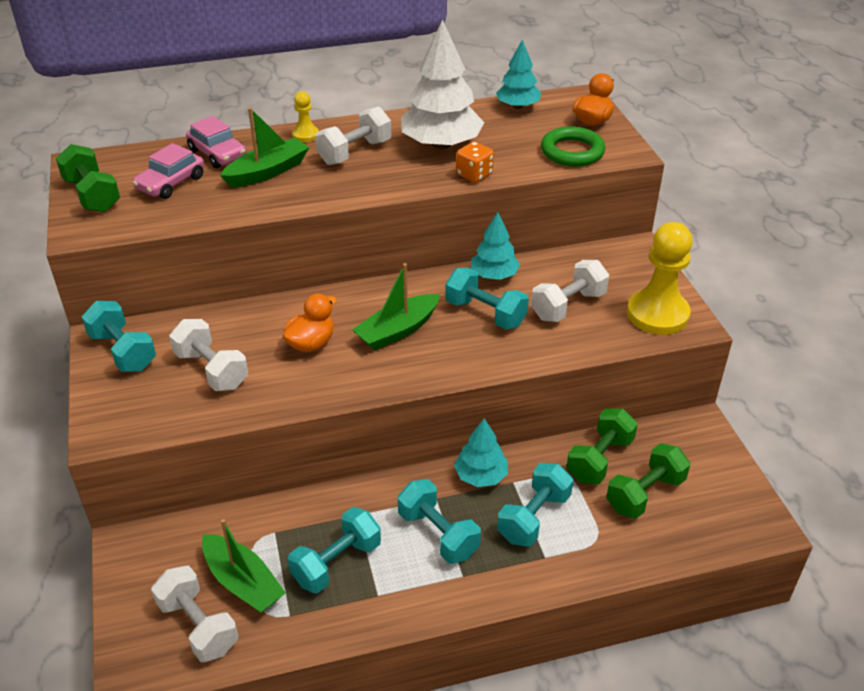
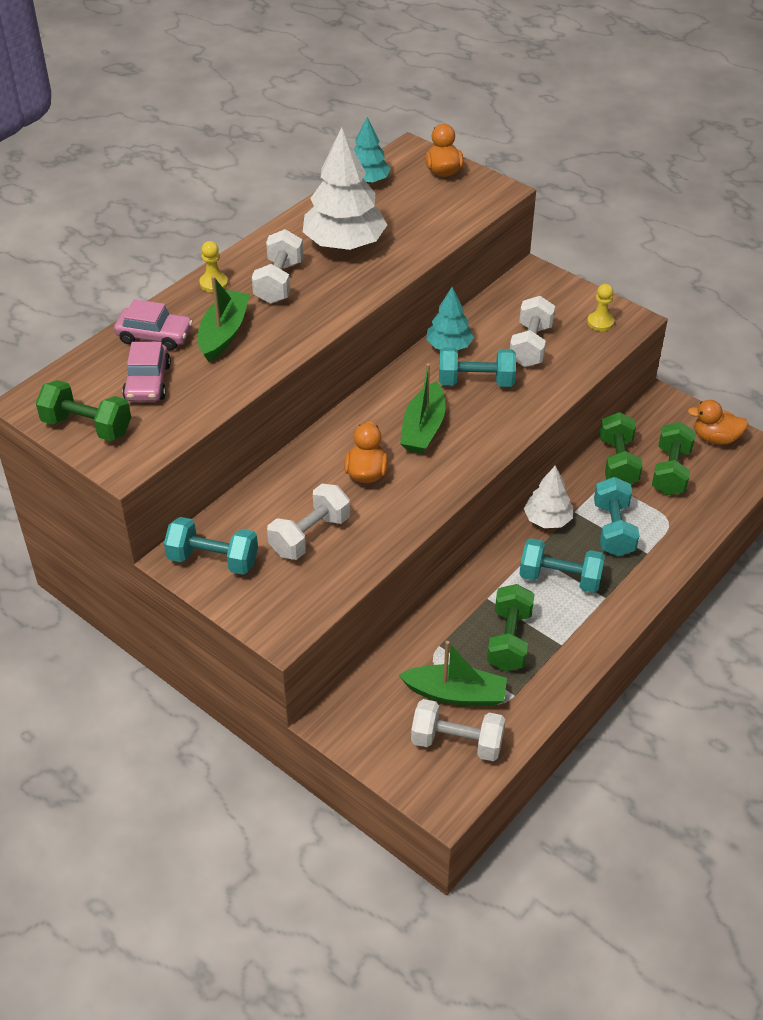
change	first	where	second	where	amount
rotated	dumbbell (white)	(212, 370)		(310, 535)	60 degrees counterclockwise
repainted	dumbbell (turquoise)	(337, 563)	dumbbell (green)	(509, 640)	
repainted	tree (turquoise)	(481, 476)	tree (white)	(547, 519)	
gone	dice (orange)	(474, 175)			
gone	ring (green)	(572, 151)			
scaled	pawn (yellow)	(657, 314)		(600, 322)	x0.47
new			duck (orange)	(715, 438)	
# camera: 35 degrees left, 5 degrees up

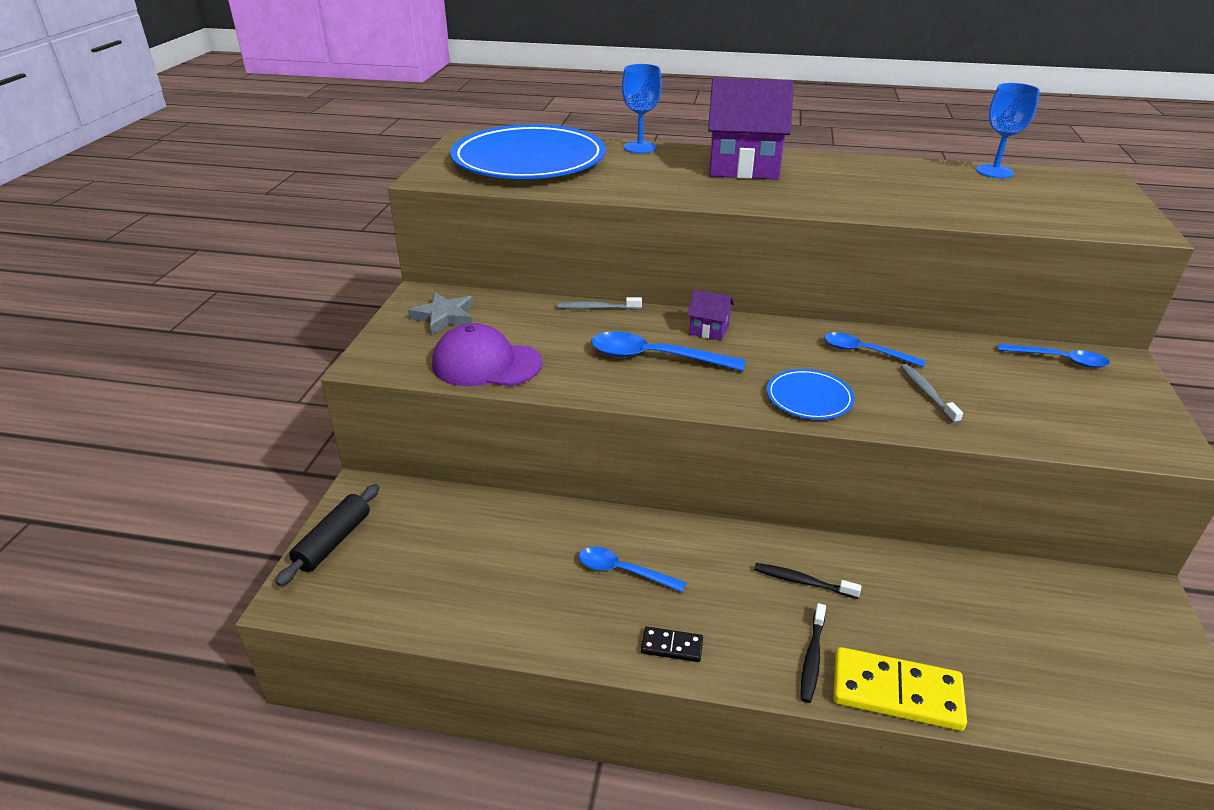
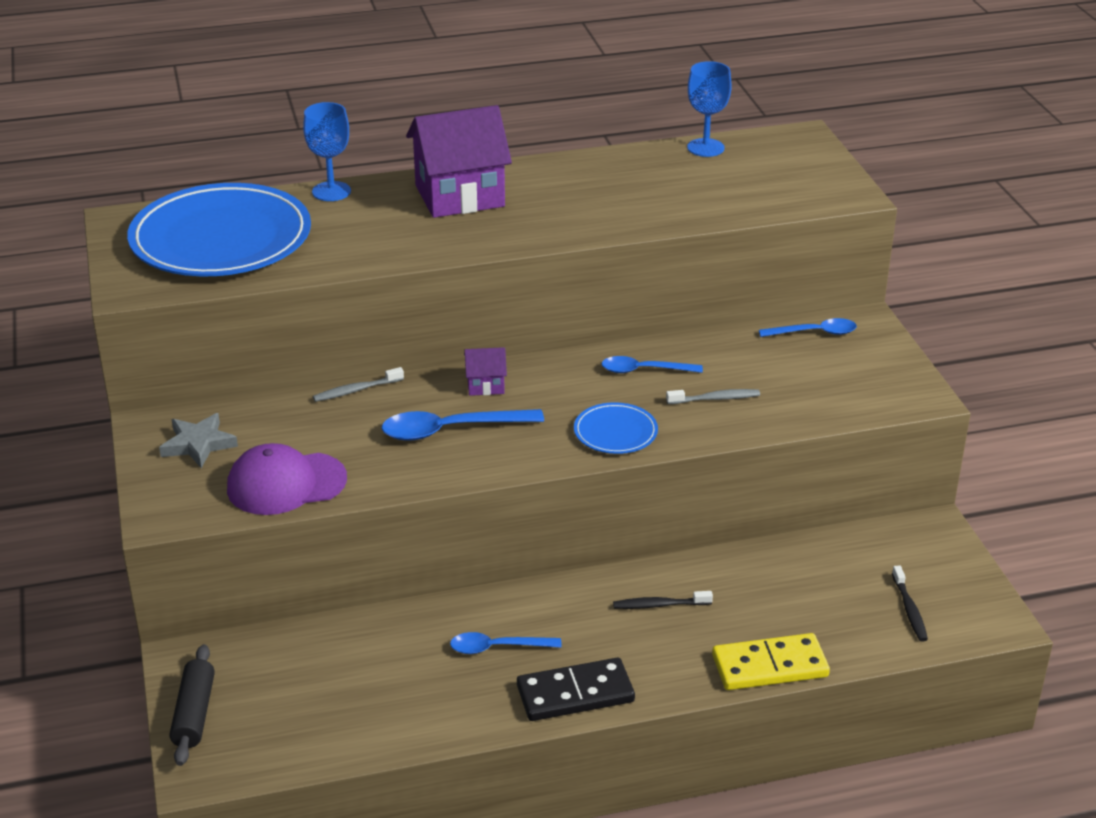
change	first	where	second	where	amount
scaled	domino (black)	(672, 646)		(575, 693)	x1.97
shifted	toothbrush (black)	(812, 658)		(909, 609)	
rotated	toothbrush (grey)	(927, 393)		(715, 399)	120 degrees clockwise
# camera: 25 degrees left, 0 degrees up

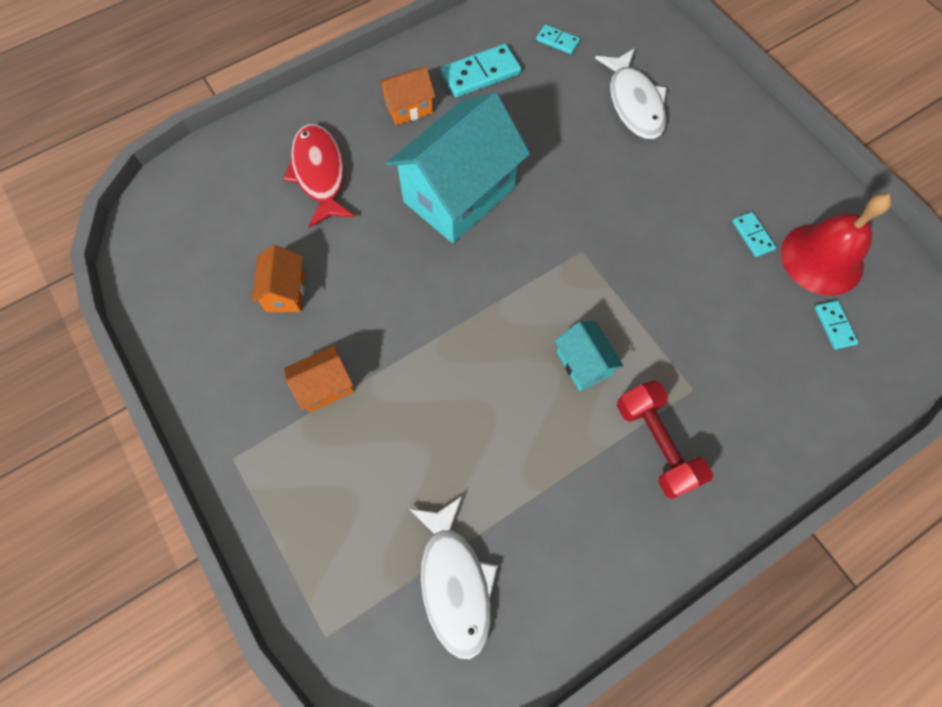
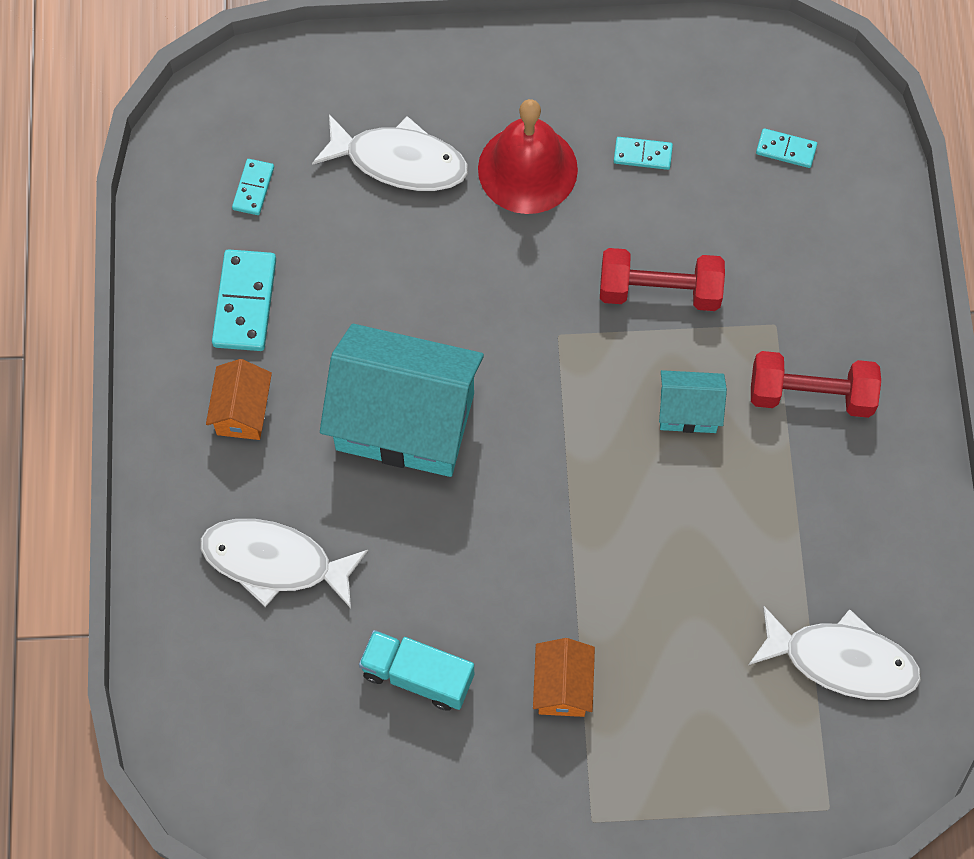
change	first	where	second	where	amount
swapped	house (orange)	(285, 292)	truck (turquoise)	(417, 676)	
repainted	fish (red)	(320, 173)	fish (white)	(275, 562)	
rotated	house (turquoise)	(459, 195)		(405, 421)	60 degrees counterclockwise
rotated	domino (turquoise)	(557, 41)		(253, 188)	45 degrees counterclockwise
shifted	bell (red)	(822, 258)		(527, 169)	
new			dumbbell (red)	(659, 291)	
# camera: 60 degrees left, 0 degrees up

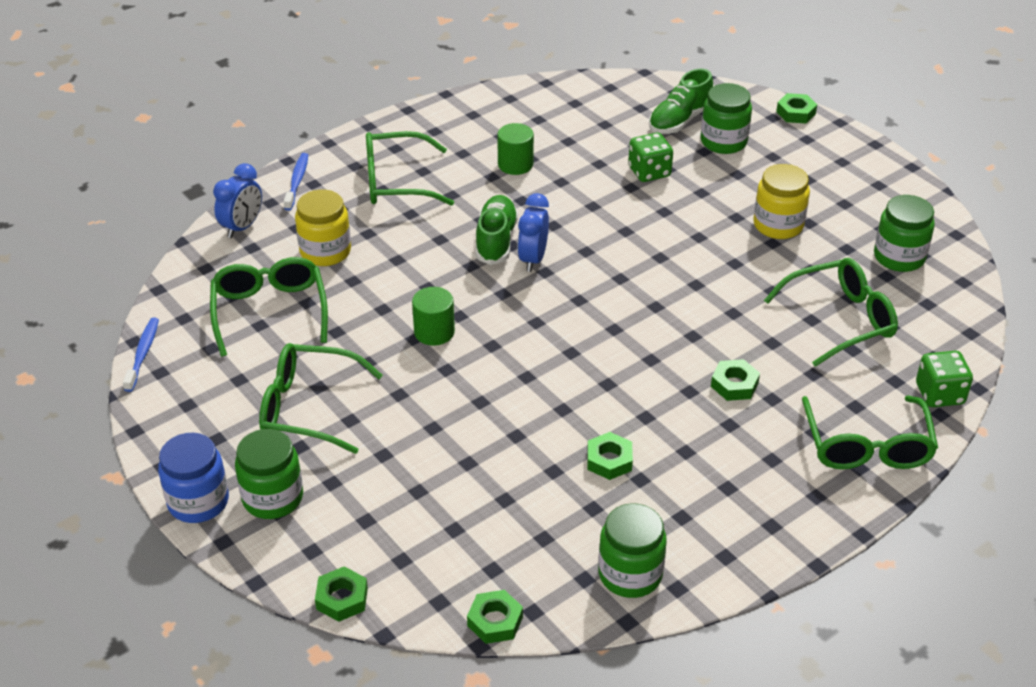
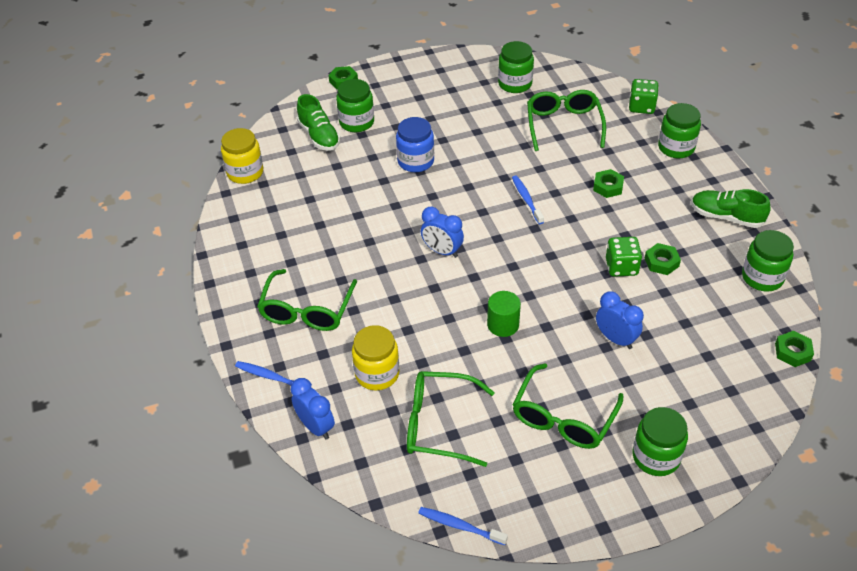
change	first	where	second	where	amount
shifted	jar (blue)	(198, 502)		(415, 161)	
gone	nut (green)	(342, 598)			
shifted	shoe (green)	(496, 240)		(726, 217)	
gone	cylinder (green)	(515, 164)			
shifted	dice (green)	(649, 172)		(621, 267)	
shifted	jar (yellow)	(778, 225)		(245, 172)	
swapped	glasses (green)	(866, 445)	jar (green)	(676, 148)	
new			toothbrush (blue)	(526, 199)	
new			clock (blue)	(615, 339)	
# camera: 70 degrees left, 5 degrees up

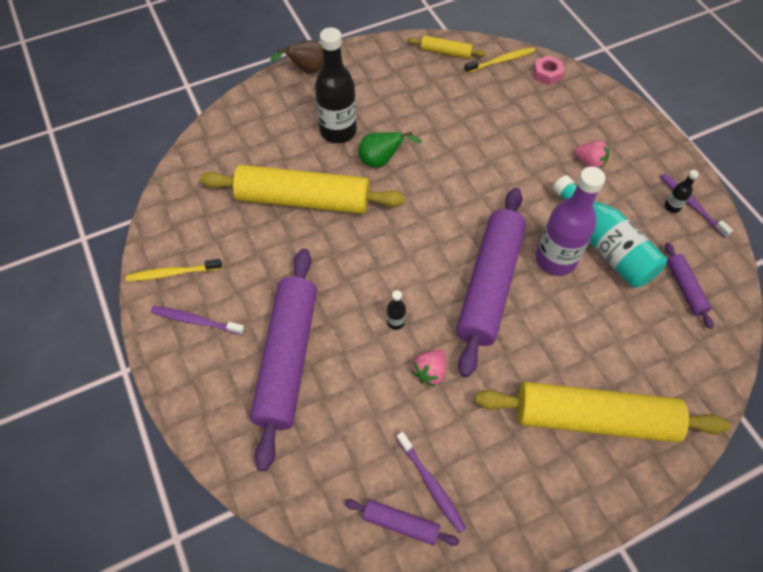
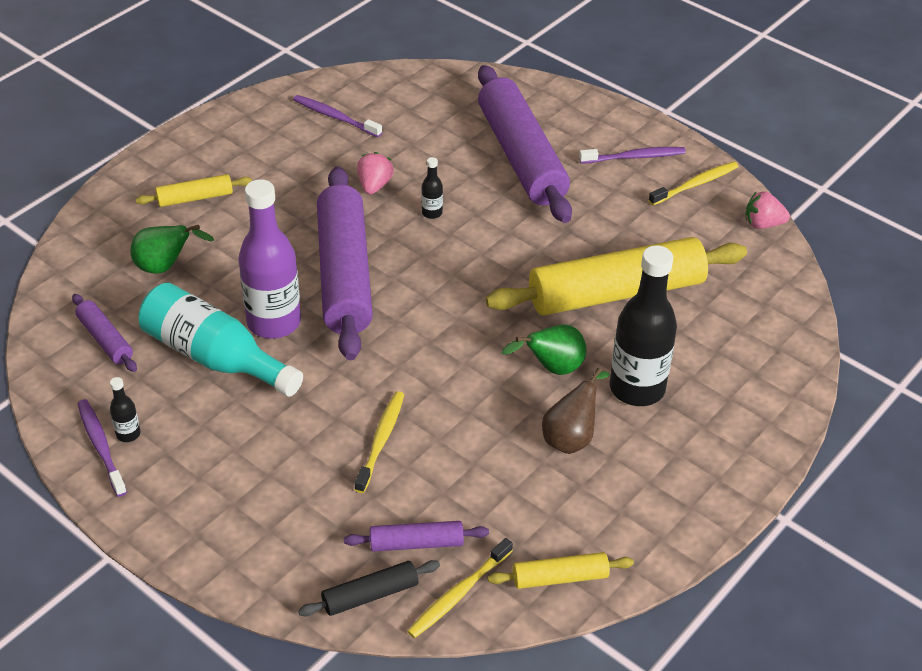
change	first	where	second	where	amount
shifted	pear (brown)	(306, 70)		(571, 437)	
shifted	rolling pin (purple)	(400, 524)		(416, 543)	
scaled	rolling pin (yellow)	(594, 418)		(195, 198)	x0.45
swapped	nut (pink)	(547, 74)	rolling pin (black)	(370, 595)	
shifted	strawberry (pink)	(589, 162)		(763, 224)	
rotated	toothbrush (purple)	(691, 204)		(101, 446)	150 degrees counterclockwise
new			pear (green)	(165, 267)	
new			toothbrush (yellow)	(381, 440)	
# camera: 155 degrees right, 15 degrees down

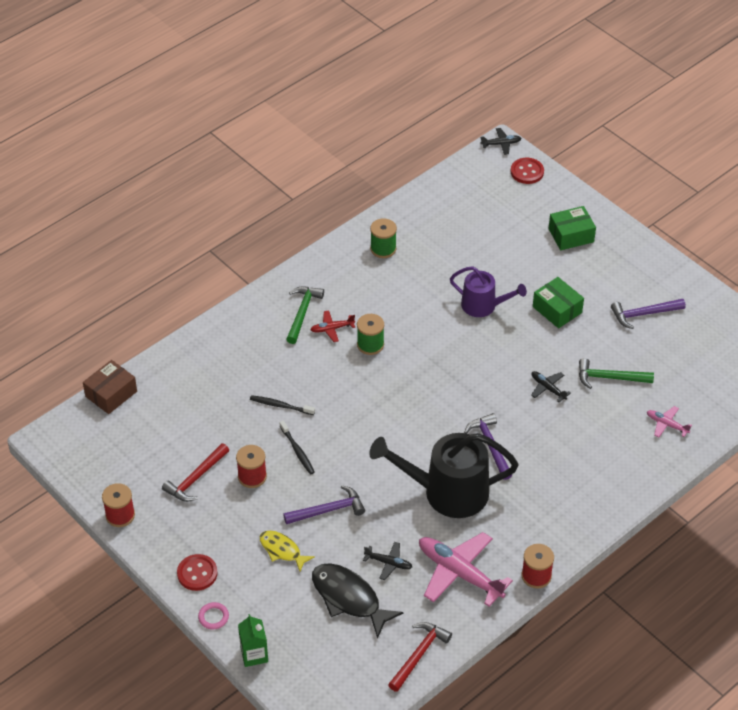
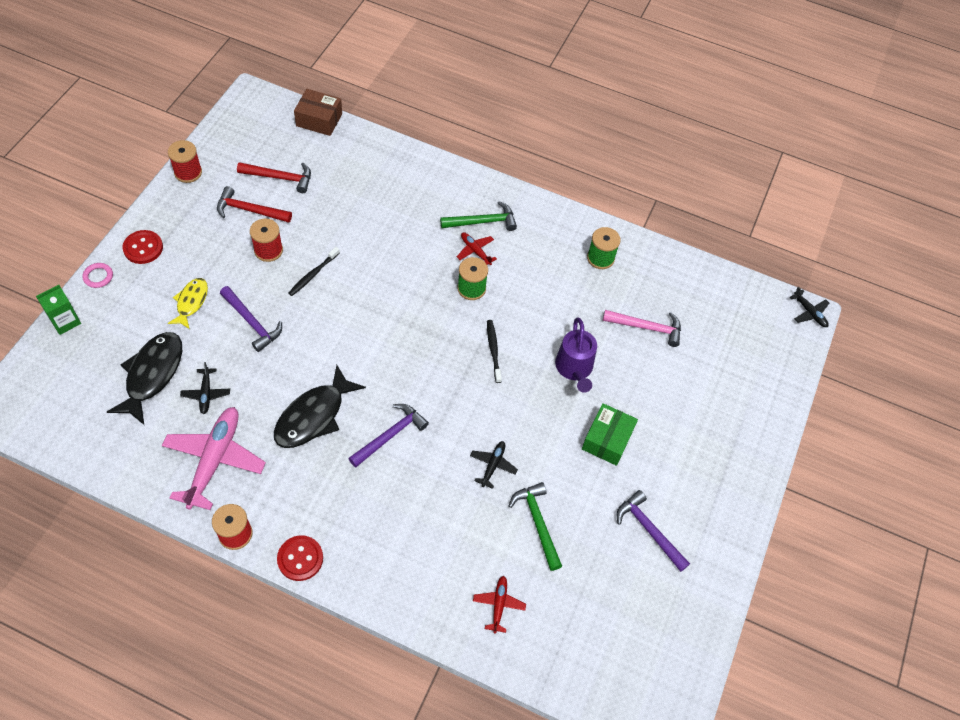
change	first	where	second	where	amount
shifted	toothbrush (black)	(280, 406)		(493, 350)	
swapped	watering can (black)	(447, 492)	fish (black)	(314, 416)	
shifted	hammer (red)	(419, 655)		(280, 178)	
shifted	button (red)	(527, 172)		(300, 558)	
gone	box (green)	(571, 235)			
repainted	plane (pink)	(666, 424)	plane (red)	(498, 605)	
new			hammer (pink)	(647, 328)	
# camera: 60 degrees right, 10 degrees up

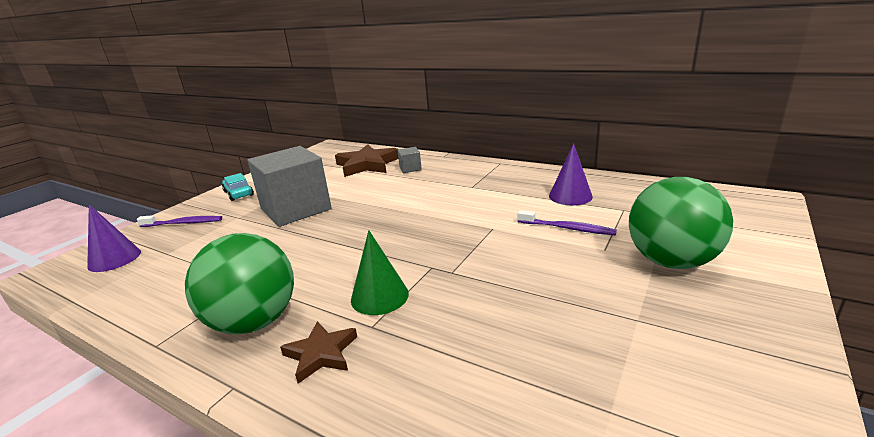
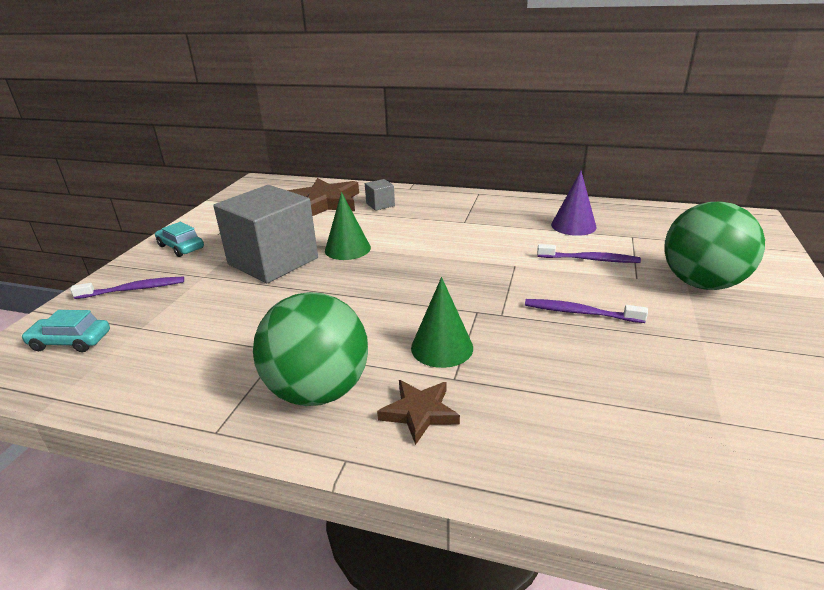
change	first	where	second	where	amount
swapped	cone (purple)	(114, 259)	car (turquoise)	(71, 341)	
new			cone (green)	(347, 249)	
new			toothbrush (purple)	(580, 313)	
# camera: 15 degrees left, 5 degrees up

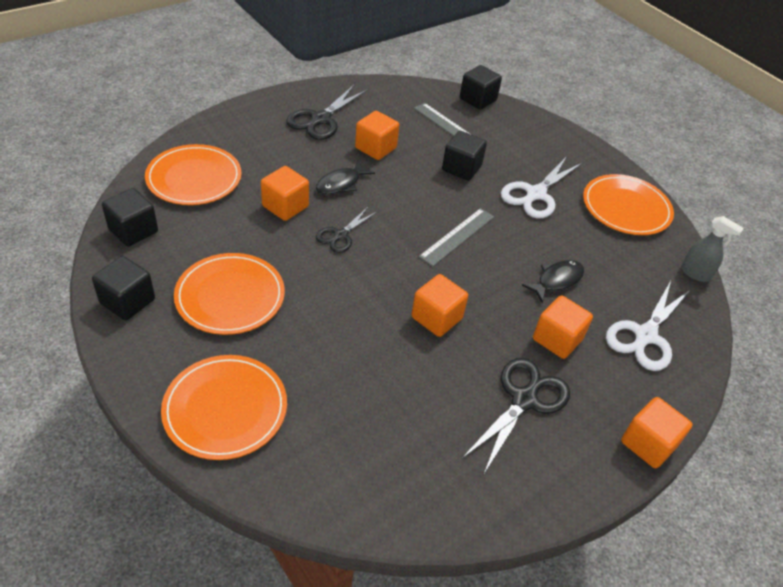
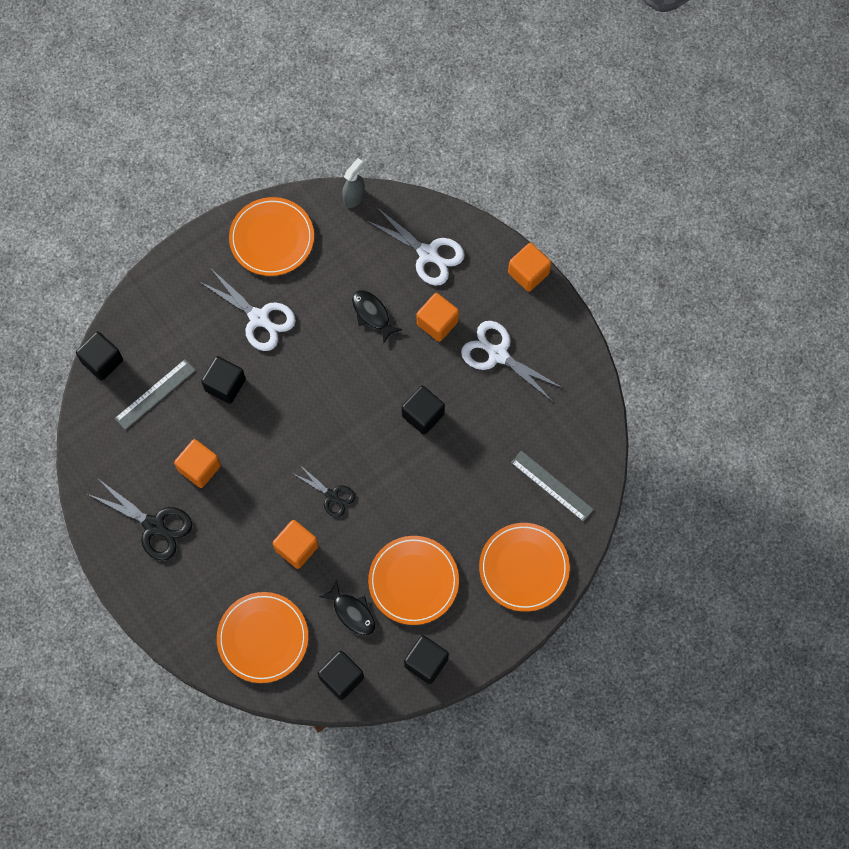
change	first	where	second	where	amount
shifted	fish (black)	(341, 184)		(352, 612)	
repainted	cube (orange)	(436, 318)	cube (black)	(423, 415)	
shifted	ruler (grey)	(457, 236)		(552, 486)	
repainted	scissors (black)	(524, 399)	scissors (white)	(497, 354)	
# camera: 85 degrees left, 25 degrees up

